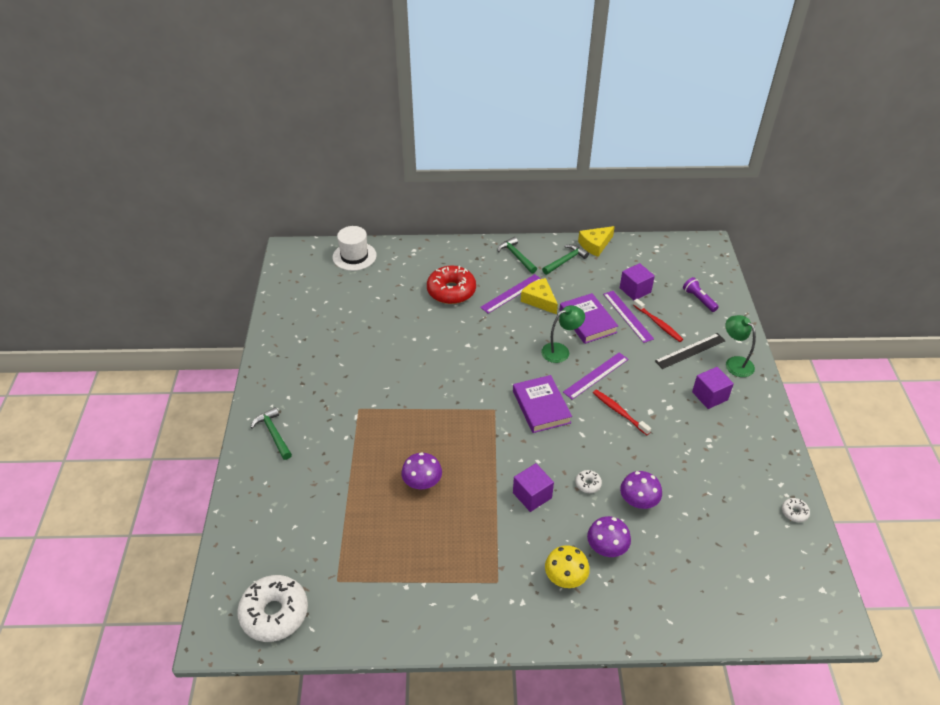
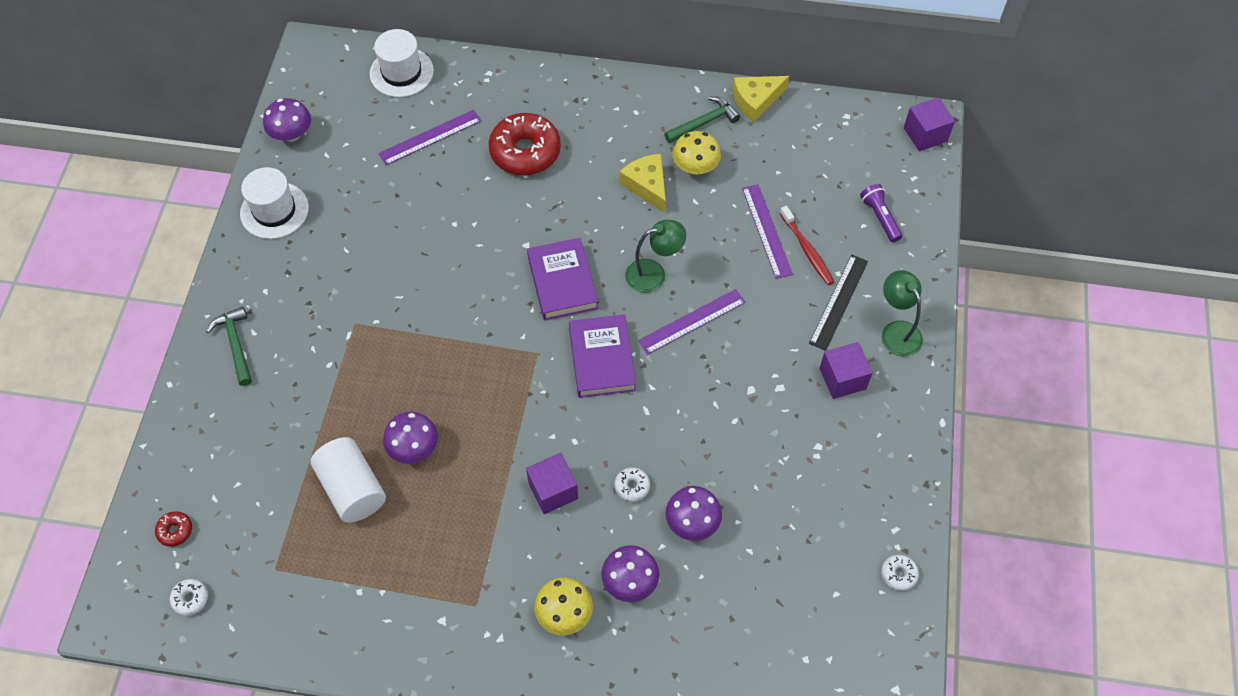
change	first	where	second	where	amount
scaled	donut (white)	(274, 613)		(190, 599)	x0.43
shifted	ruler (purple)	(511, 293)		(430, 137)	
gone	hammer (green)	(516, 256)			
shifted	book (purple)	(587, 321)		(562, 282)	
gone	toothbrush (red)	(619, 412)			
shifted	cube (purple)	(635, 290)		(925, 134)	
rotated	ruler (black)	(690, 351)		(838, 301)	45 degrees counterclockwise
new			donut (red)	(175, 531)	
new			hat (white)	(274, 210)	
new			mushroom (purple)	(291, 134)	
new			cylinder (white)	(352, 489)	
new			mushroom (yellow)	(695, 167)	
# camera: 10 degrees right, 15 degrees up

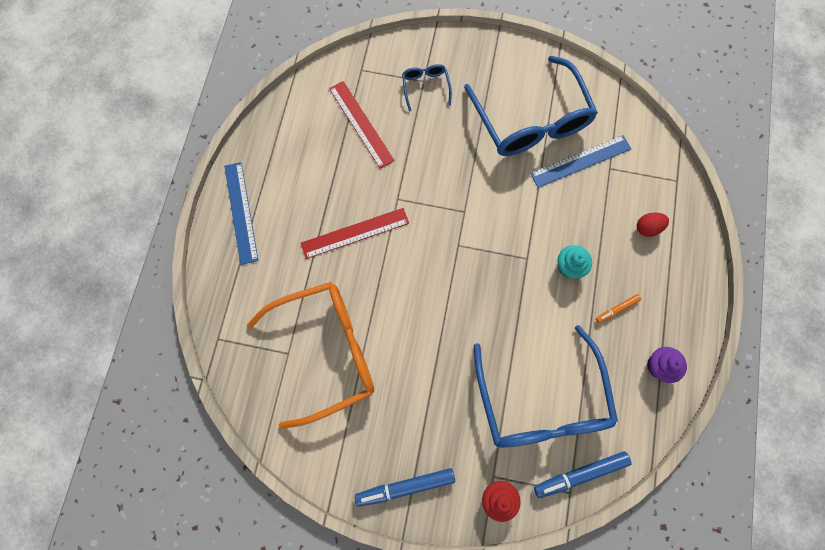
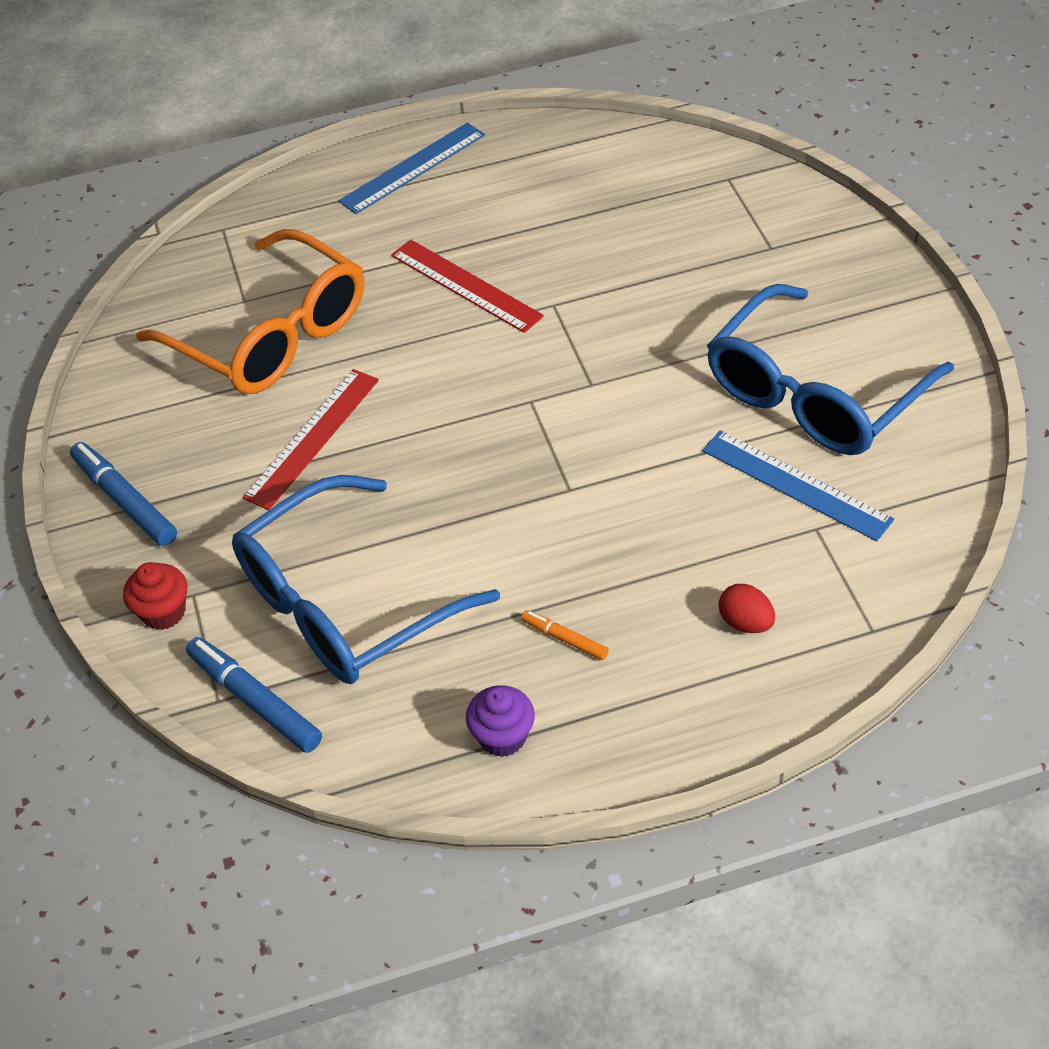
change	first	where	second	where	amount
shifted	ruler (red)	(361, 124)		(312, 438)	
gone	glasses (blue)	(425, 87)			
gone	cupcake (turquoise)	(569, 266)			
# camera: 65 degrees right, 25 degrees down

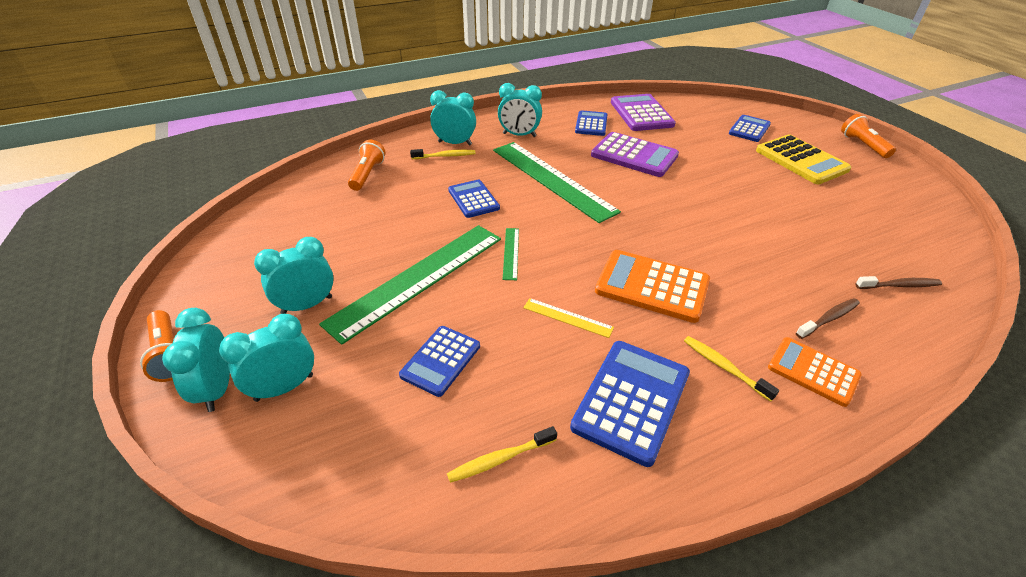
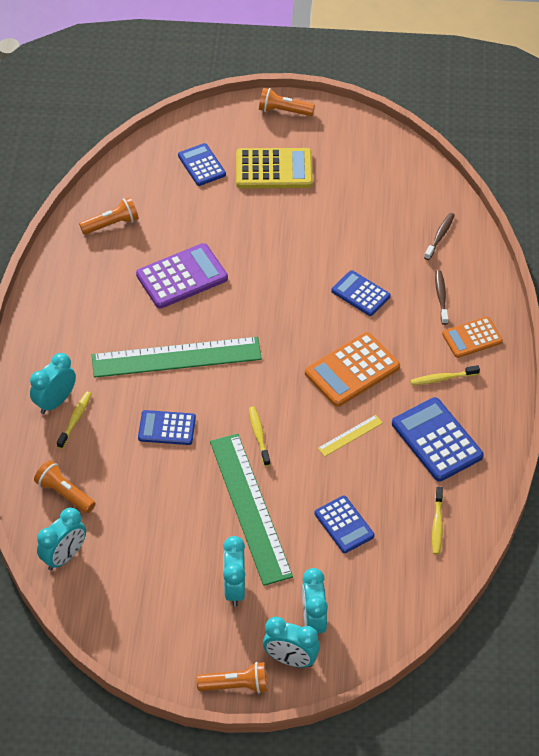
change	first	where	second	where	amount
shifted	clock (turquoise)	(519, 135)		(64, 556)	
swapped	ruler (green)	(511, 253)	toothbrush (yellow)	(259, 435)	
shifted	calculator (blue)	(591, 124)		(360, 294)	
swapped	calculator (purple)	(641, 113)	flashlight (orange)	(111, 224)	
# camera: 60 degrees left, 10 degrees up

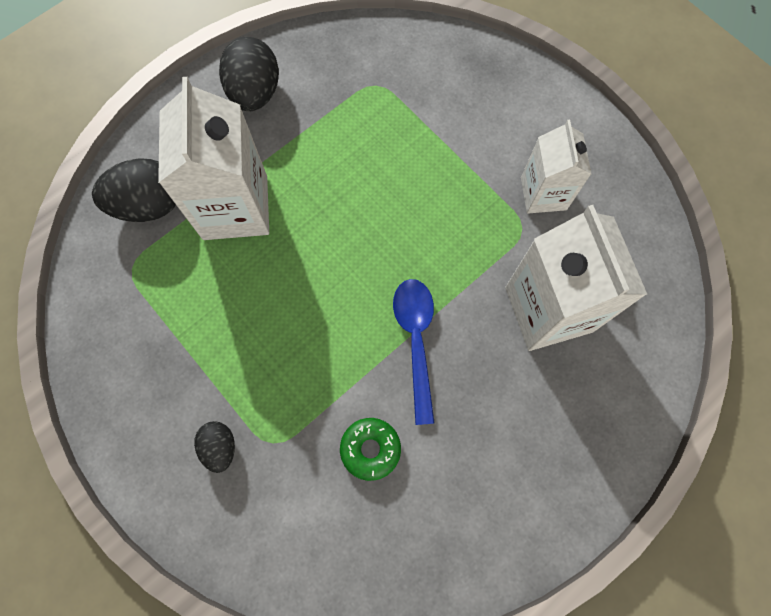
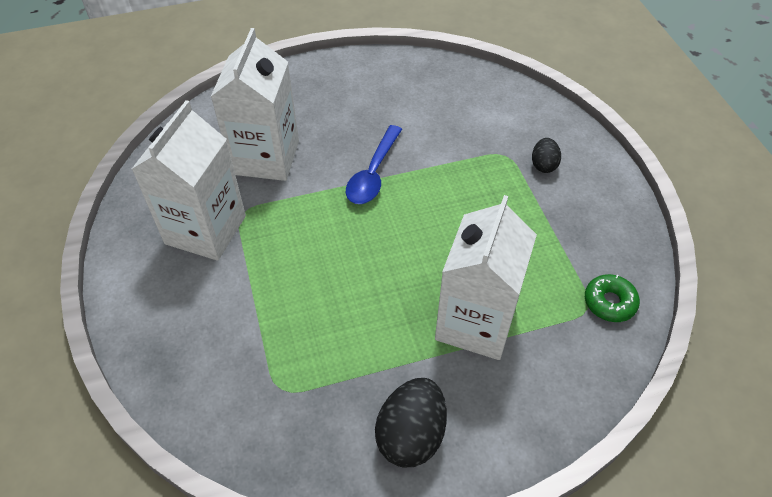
change	first	where	second	where	amount
gone	egg (black)	(149, 205)			
shifted	donut (green)	(370, 449)		(609, 302)	
scaled	carton (white)	(543, 193)		(205, 230)	x1.61
# camera: 155 degrees left, 20 degrees down

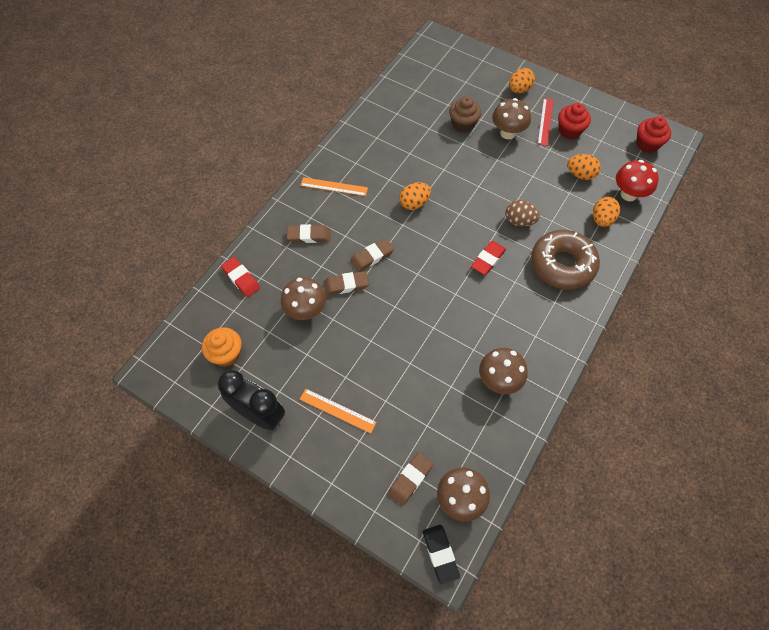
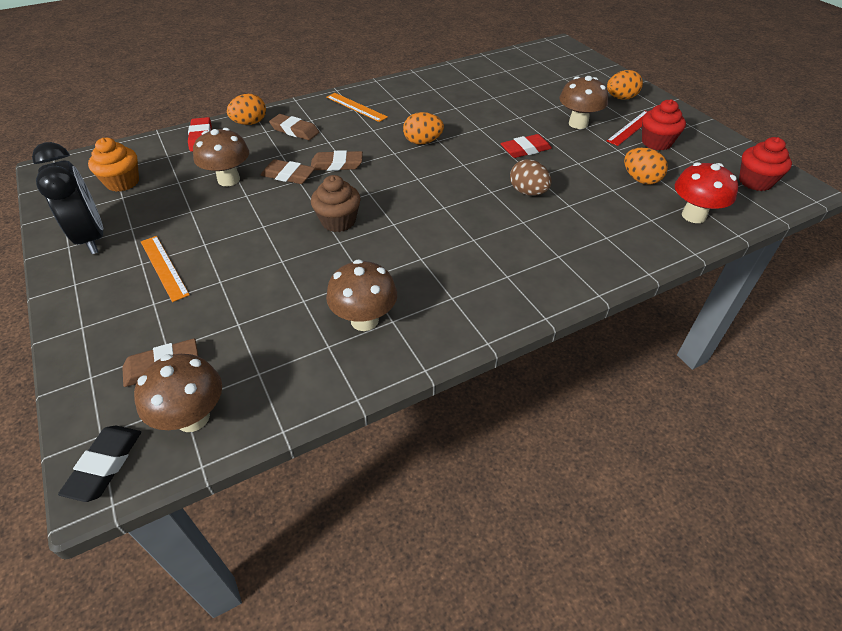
change	first	where	second	where	amount
shifted	cupcake (brown)	(463, 124)		(338, 221)	
shifted	eraser (red)	(488, 259)		(525, 149)	
gone	donut (brown)	(562, 265)			
shifted	egg (orange)	(602, 219)		(250, 123)	
# camera: 30 degrees right, 15 degrees down

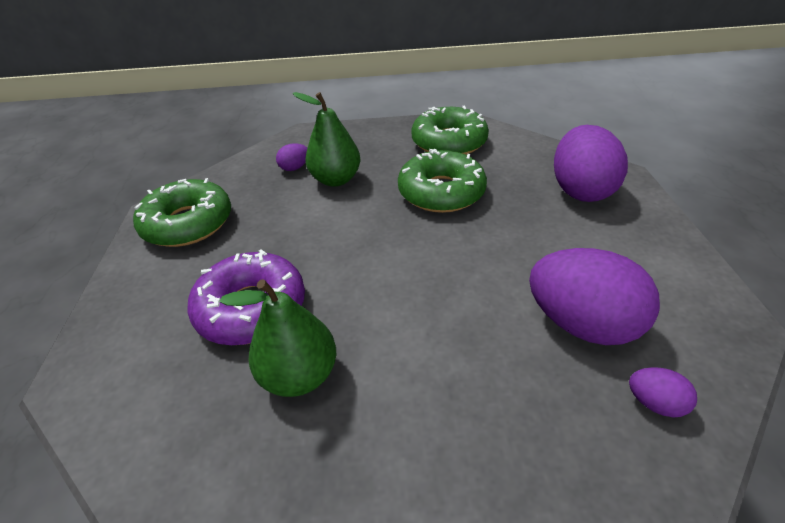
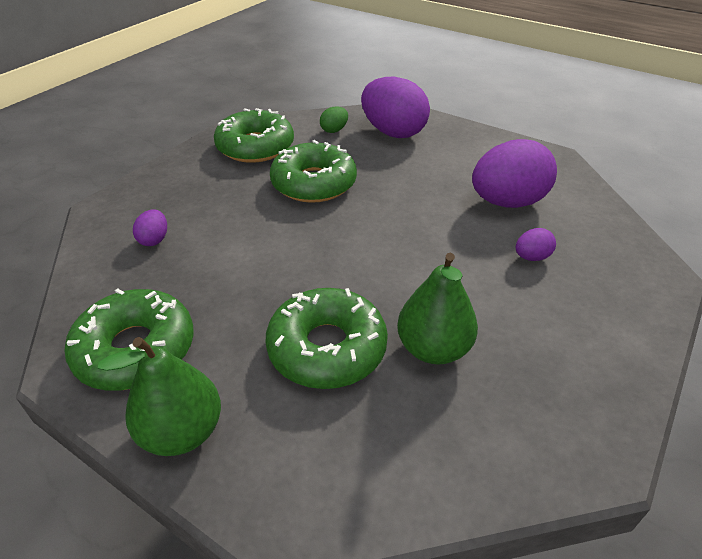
change	first	where	second	where	amount
repainted	donut (purple)	(251, 308)	donut (green)	(327, 348)	
shifted	pear (green)	(336, 179)		(182, 431)	
shifted	egg (purple)	(654, 403)		(531, 257)	
new			egg (green)	(334, 130)	
# camera: 55 degrees left, 0 degrees up

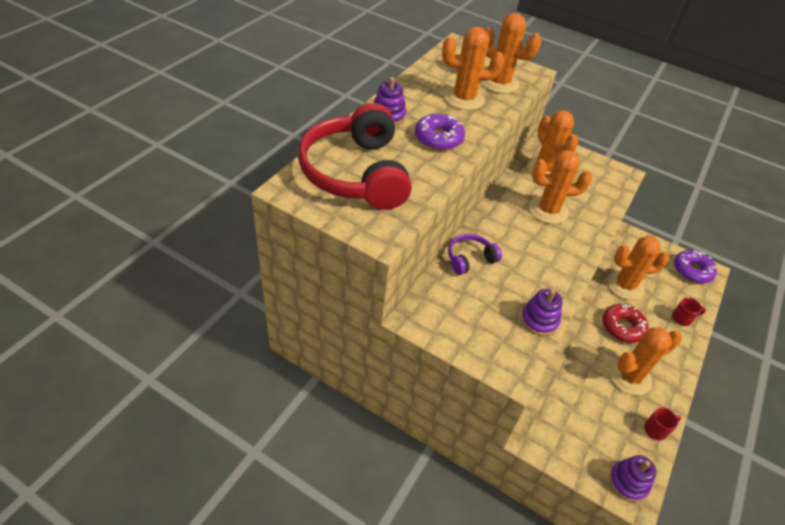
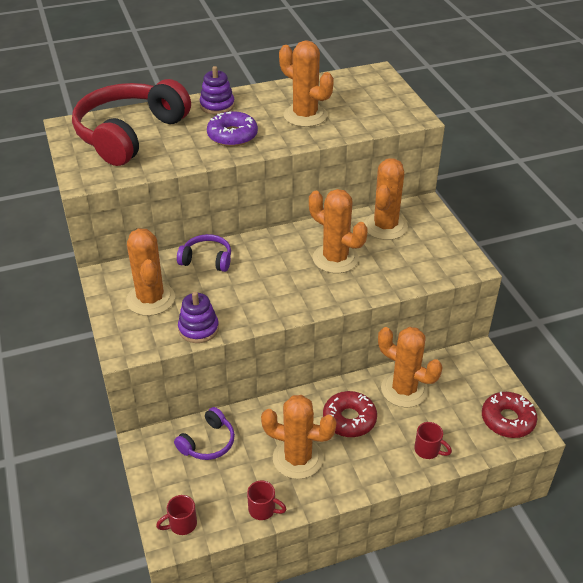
change	first	where	second	where	amount
shifted	cactus (orange)	(499, 83)		(151, 299)	
swapped	stacking toy (purple)	(628, 482)	mug (red)	(181, 524)	
repainted	donut (purple)	(692, 270)	donut (red)	(507, 420)	
new			headphones (purple)	(208, 442)	
# camera: 45 degrees right, 5 degrees down

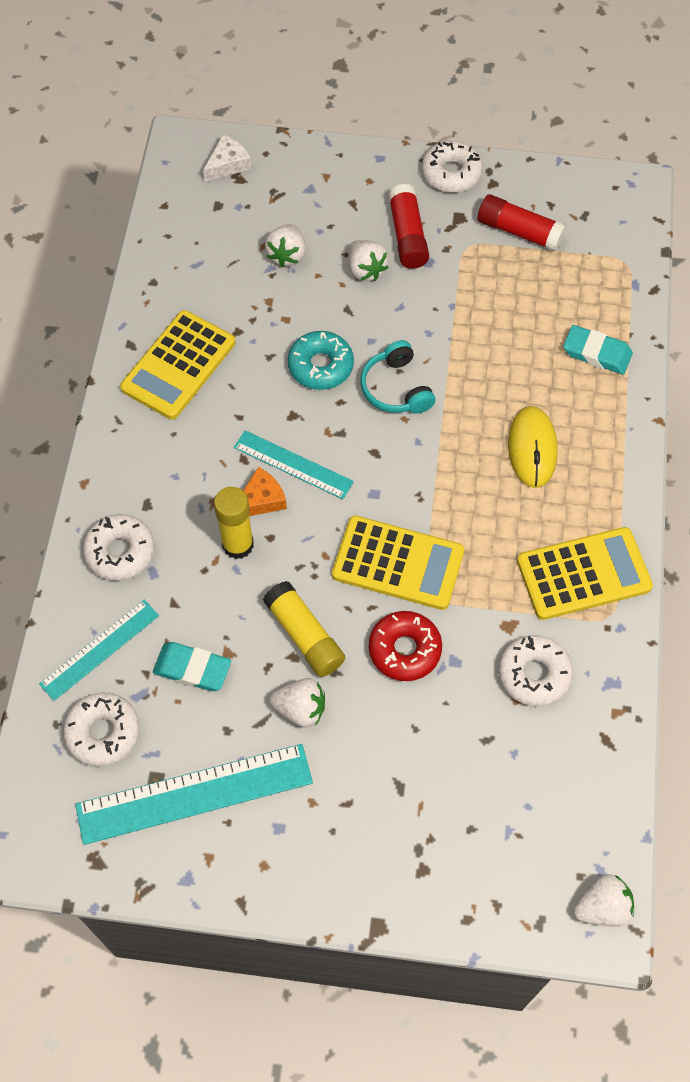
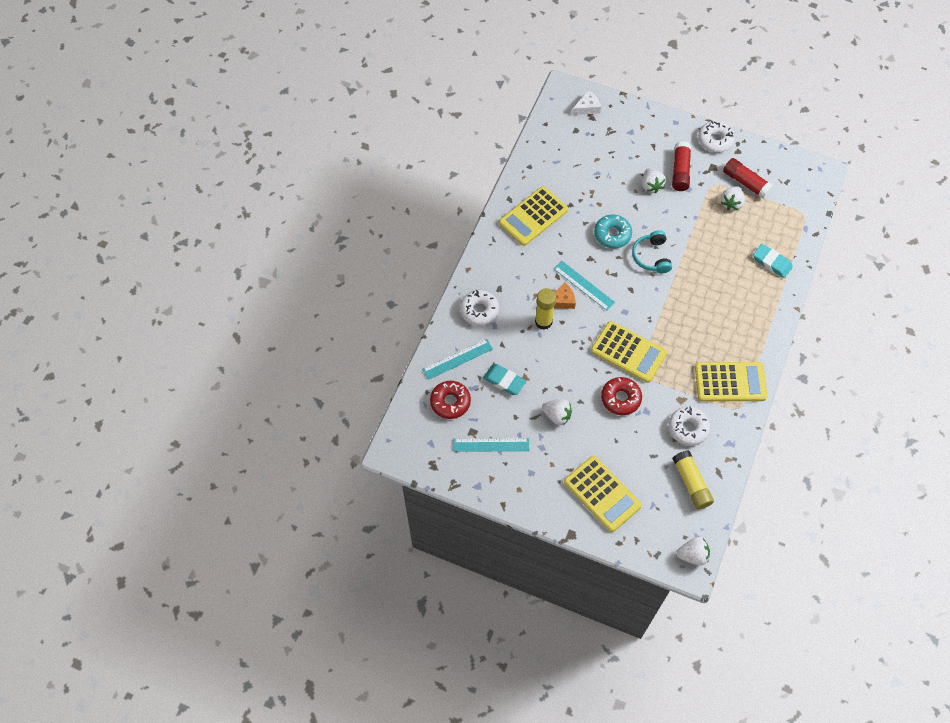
change	first	where	second	where	amount
repainted	donut (white)	(103, 732)	donut (red)	(450, 402)	
scaled	ruler (turquoise)	(194, 794)		(491, 445)	x0.60
shifted	glue stick (yellow)	(304, 635)		(691, 483)	
shifted	strawberry (white)	(287, 255)		(731, 203)	
gone	mouse (yellow)	(532, 448)			
new			calculator (yellow)	(602, 494)	
# camera: 15 degrees right, 0 degrees up

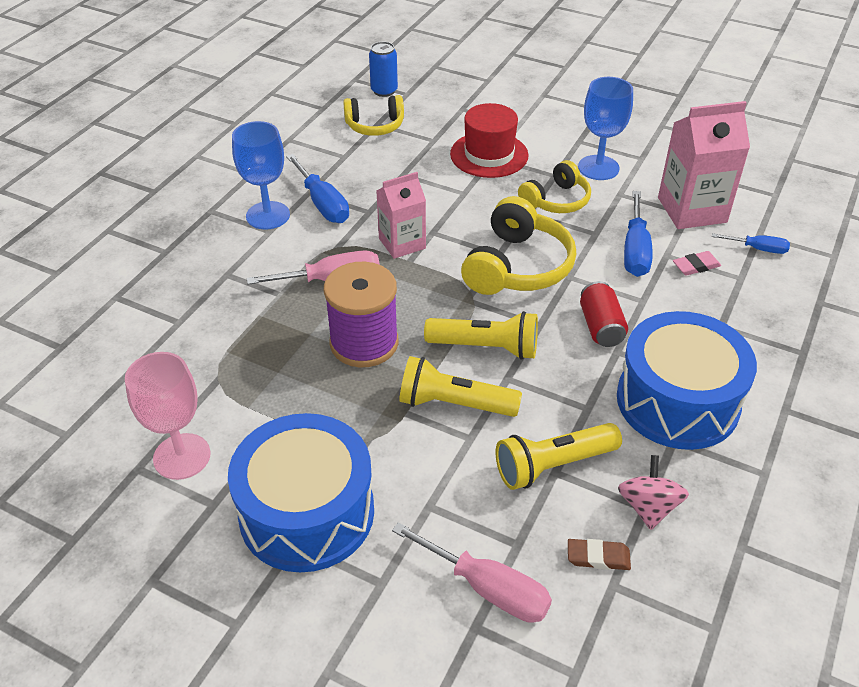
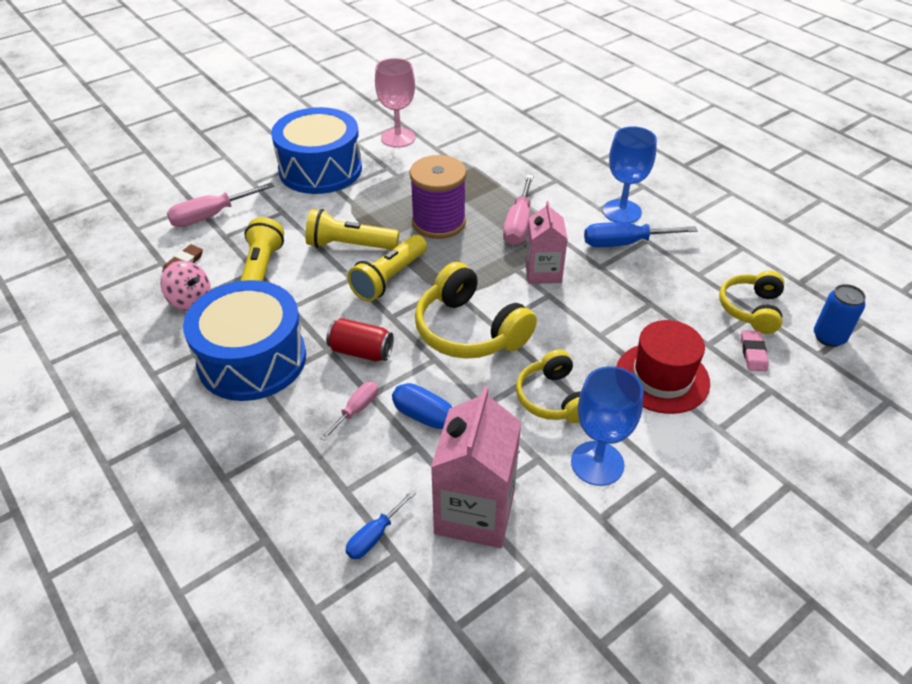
change	first	where	second	where	amount
rotated	flashlight (yellow)	(454, 404)		(349, 245)	120 degrees counterclockwise
shifted	eraser (pink)	(696, 266)		(753, 353)	
new			screwdriver (pink)	(356, 410)	
# camera: 115 degrees right, 0 degrees up

